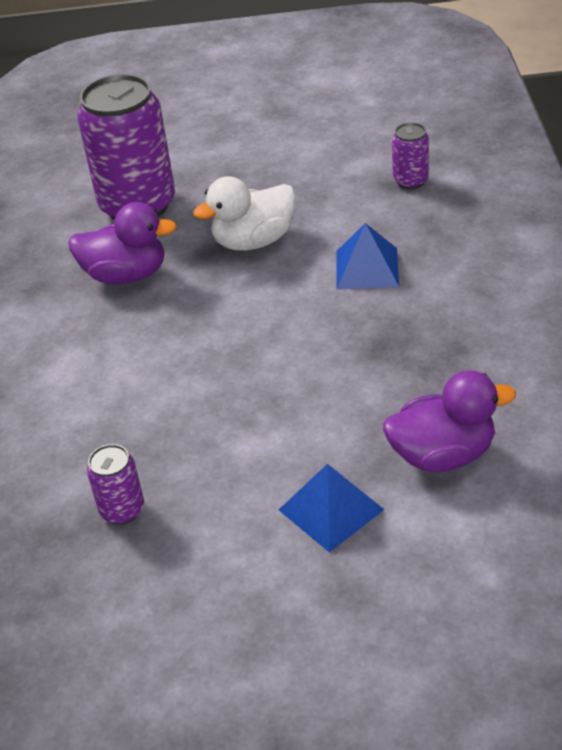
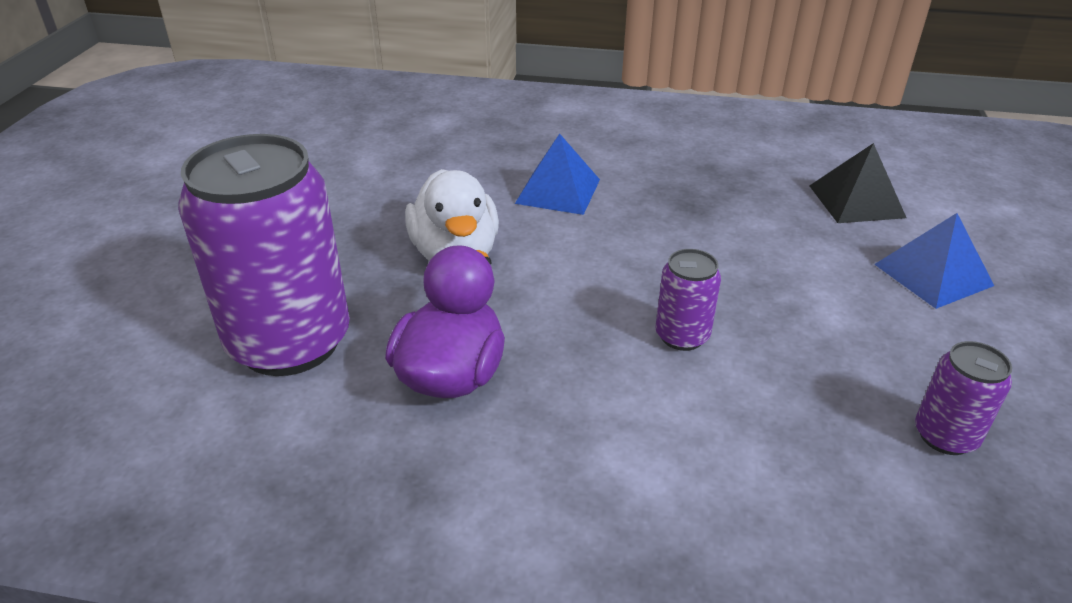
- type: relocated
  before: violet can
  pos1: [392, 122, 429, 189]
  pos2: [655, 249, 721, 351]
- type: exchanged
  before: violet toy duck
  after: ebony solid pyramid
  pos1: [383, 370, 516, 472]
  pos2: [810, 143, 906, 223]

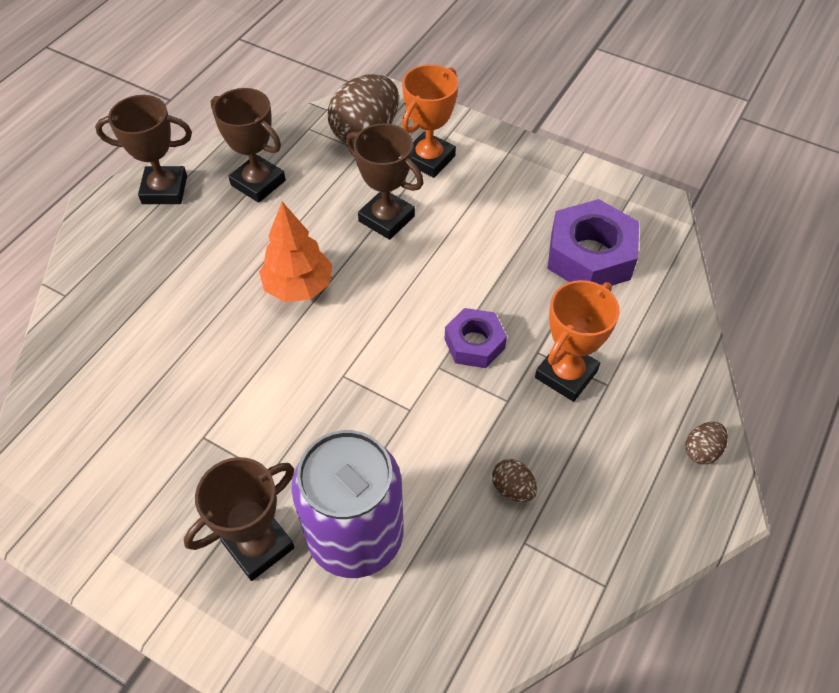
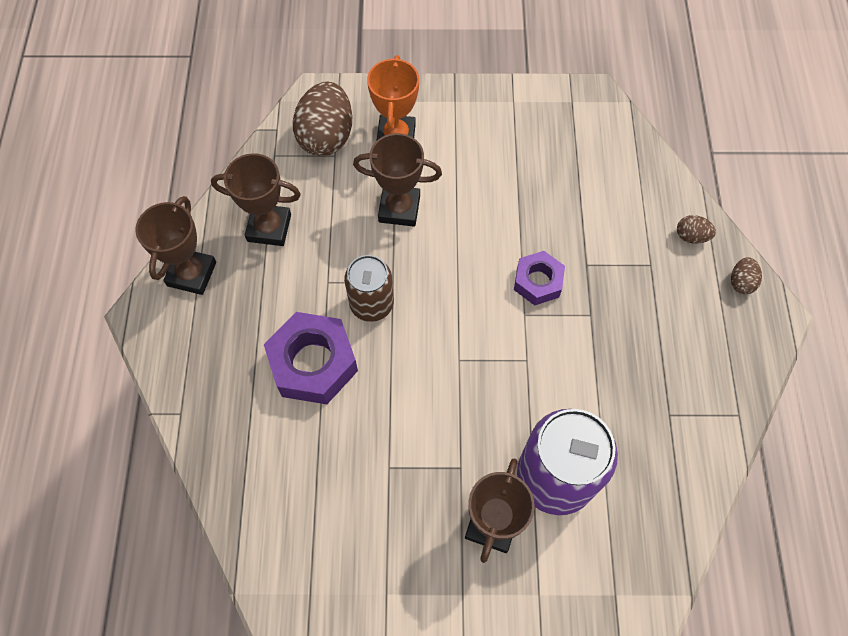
- type: missing
  before: bright orange award cup
  pos1: [535, 280, 620, 402]
- type: relocated
  before: russet egg
  pos1: [492, 459, 537, 502]
  pos2: [677, 215, 716, 244]
- type: relocated
  before: violet hexagon nut
  pos1: [547, 199, 639, 286]
  pos2: [264, 312, 358, 404]
- type: exchanged
  before: bright orange tree
  after: russet can
  pos1: [259, 202, 332, 302]
  pos2: [344, 255, 394, 322]
- type: spun
  before: russet award cup
  pos1: [95, 95, 192, 204]
  pos2: [135, 196, 216, 295]
  turn: -45

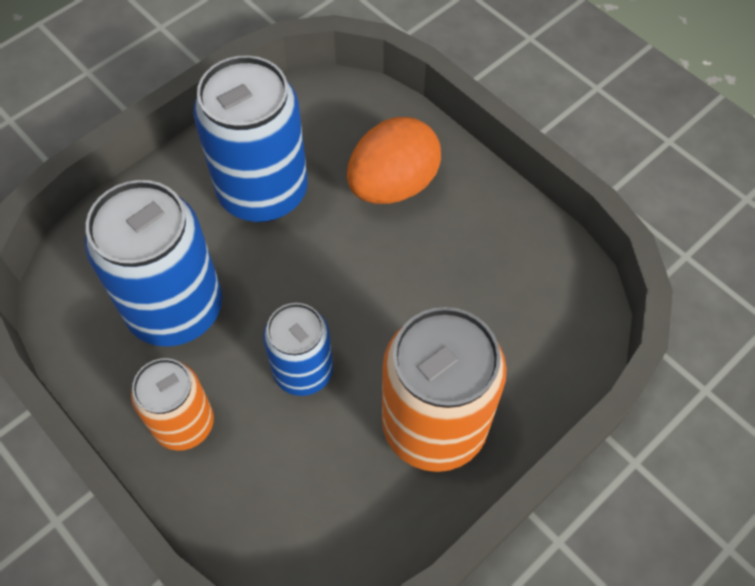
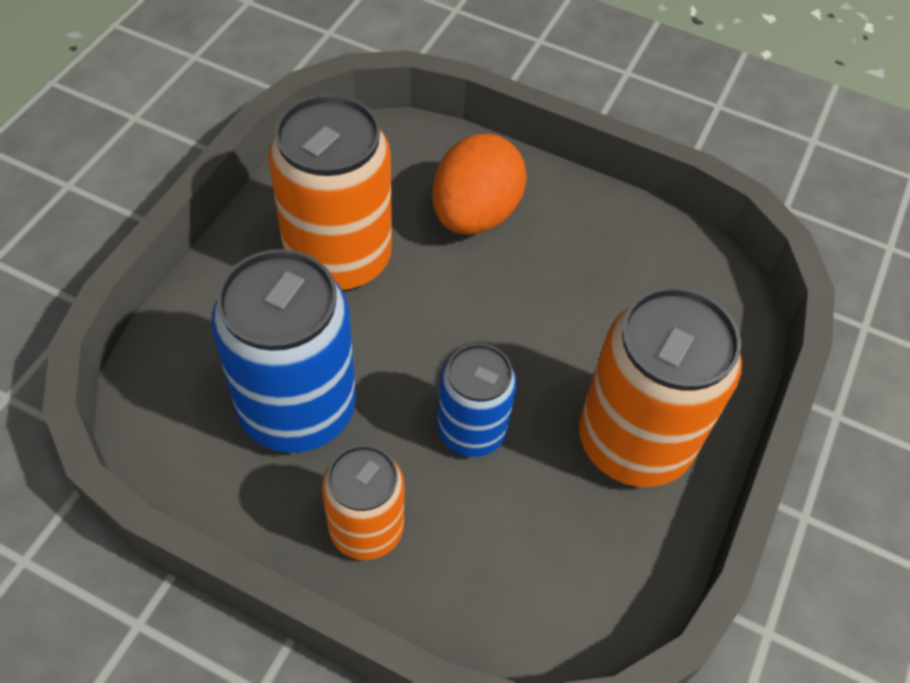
- type: colour
  before: cobalt can
  after: bright orange can
  pos1: [193, 55, 308, 222]
  pos2: [268, 94, 392, 292]

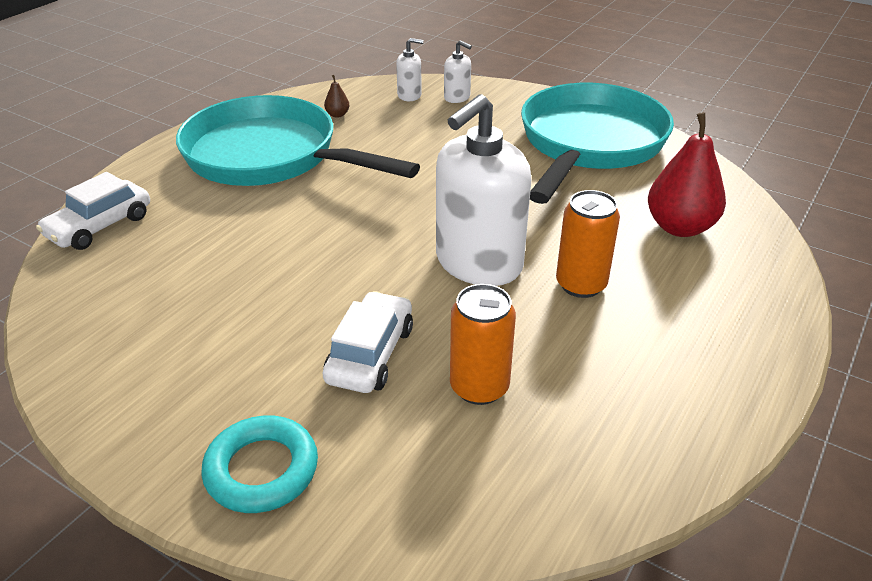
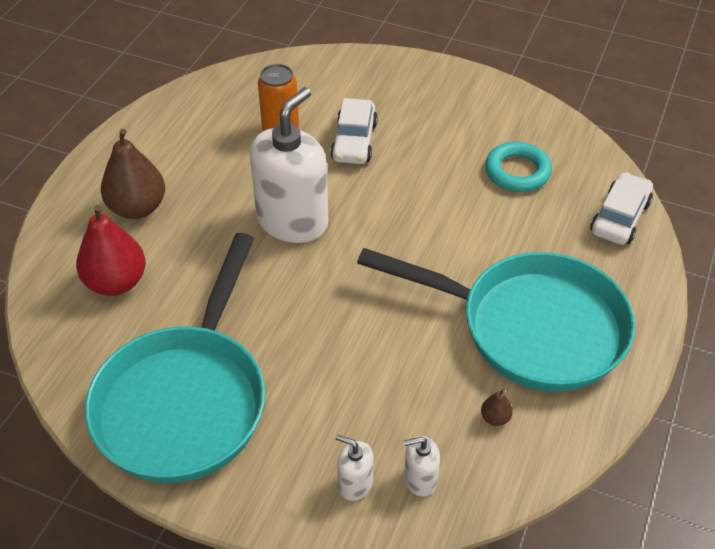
- type: missing
  before: bright orange can
  pos1: [556, 190, 620, 298]
- type: appeared
  after: russet pear fruit
  pos2: [101, 129, 165, 219]
- type: relocated
  before: teal ring
  pos1: [201, 416, 318, 513]
  pos2: [485, 142, 552, 192]

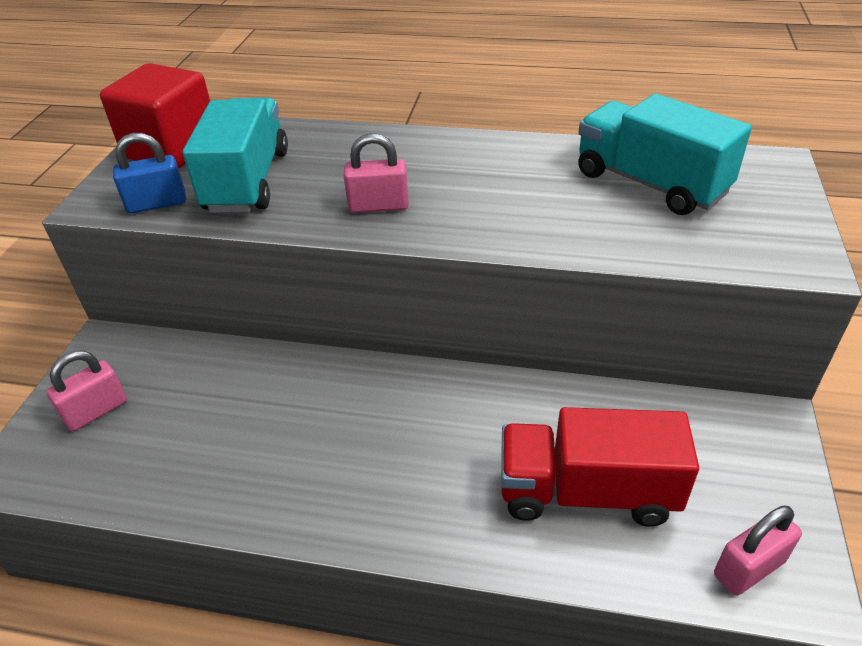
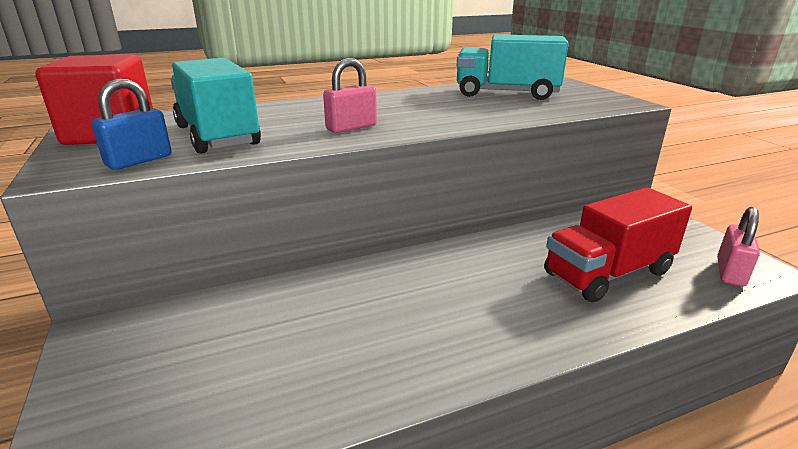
- type: missing
  before: pink padlock
  pos1: [46, 351, 127, 431]

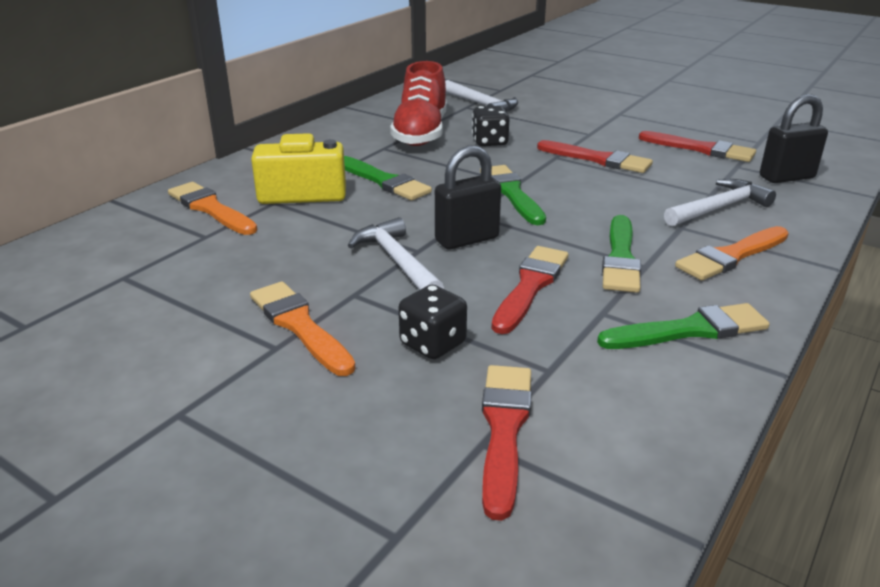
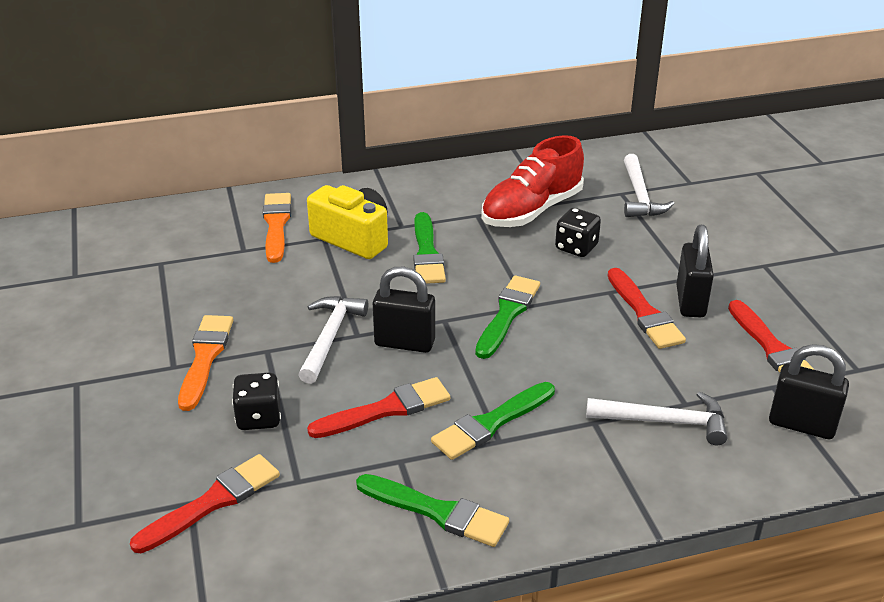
- type: missing
  before: bright orange brush
  pos1: [675, 226, 789, 281]
- type: appeared
  after: ebony padlock
  pos2: [676, 225, 714, 317]

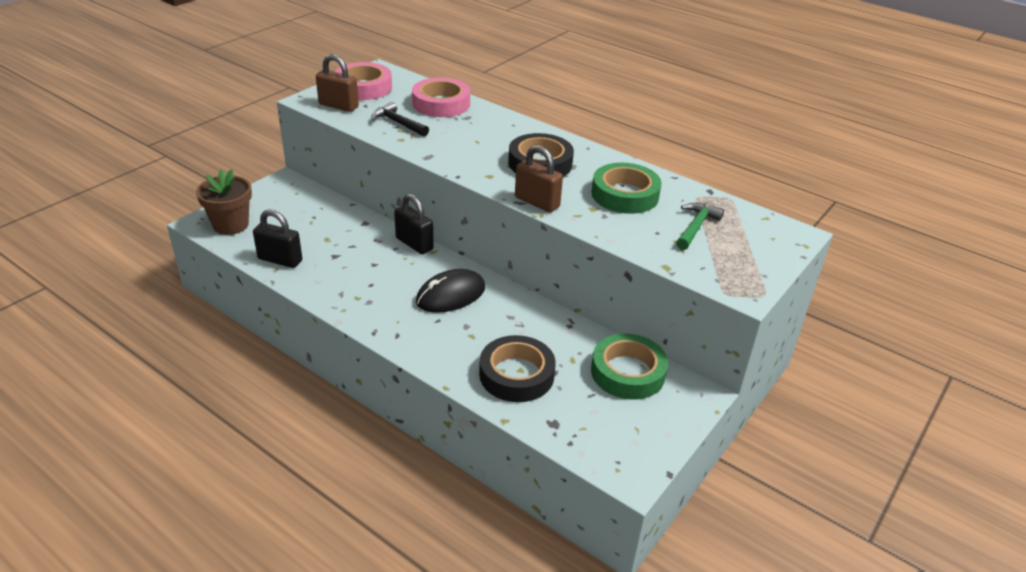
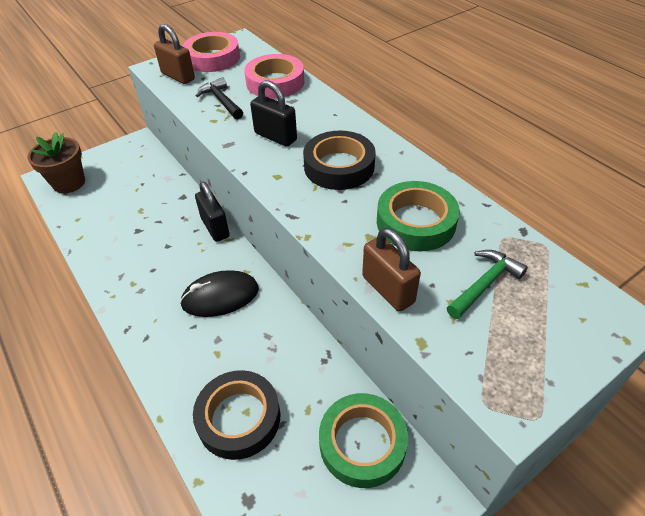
- type: relocated
  before: ebony padlock
  pos1: [253, 209, 302, 268]
  pos2: [250, 80, 297, 147]
- type: relocated
  before: russet padlock
  pos1: [515, 145, 563, 212]
  pos2: [362, 228, 421, 312]

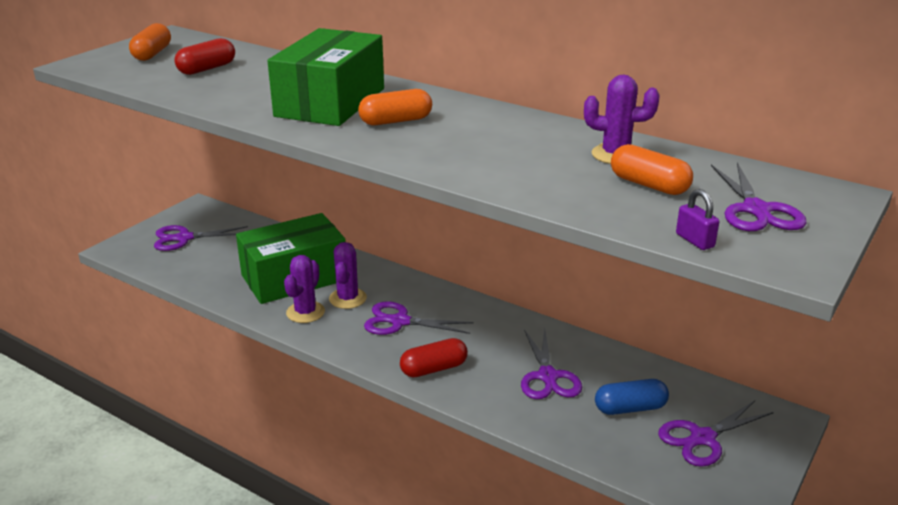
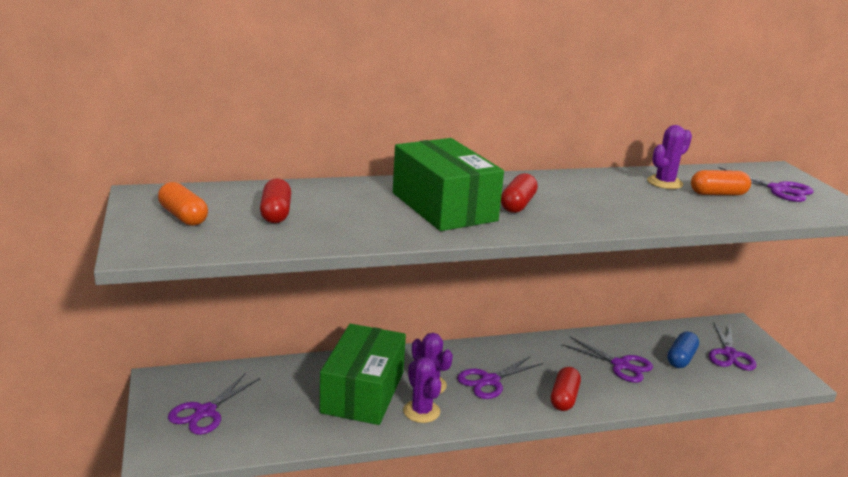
- type: missing
  before: violet padlock
  pos1: [676, 189, 719, 250]
- type: colour
  before: bright orange pill shape
  after: red pill shape
  pos1: [358, 89, 432, 125]
  pos2: [501, 173, 538, 213]

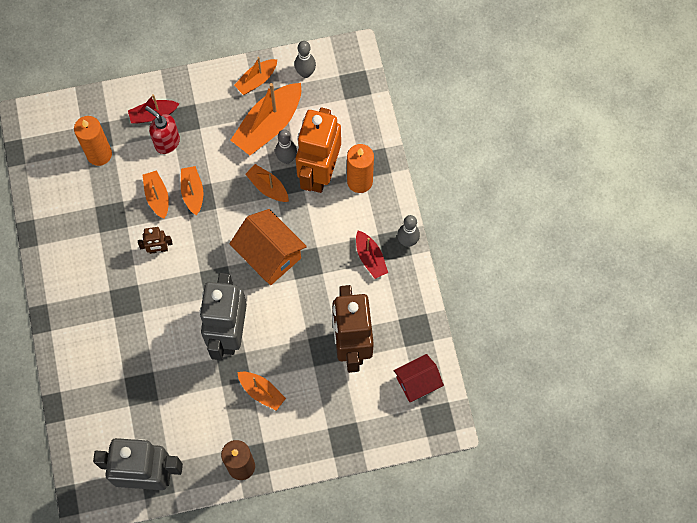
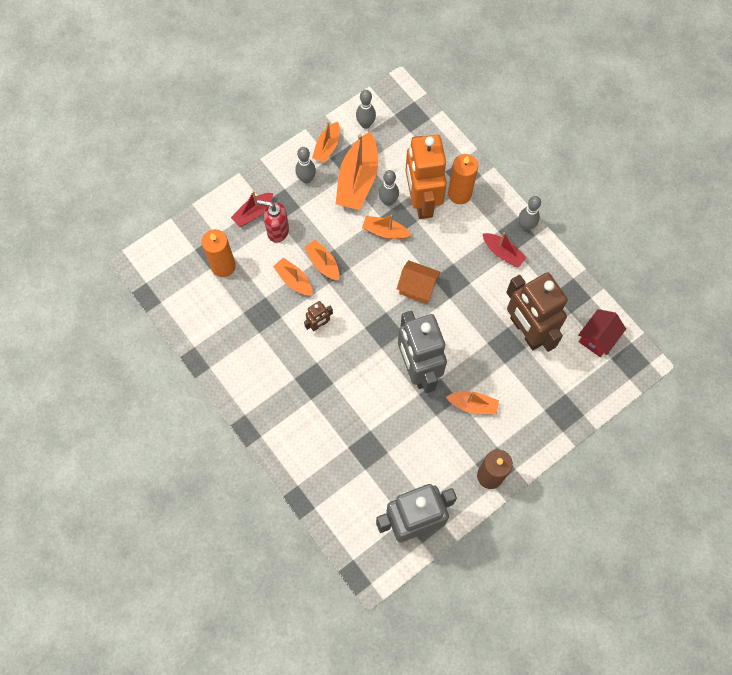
- type: appeared
  after: gray bowling pin
  pos2: [295, 147, 316, 184]
- type: size
  before: bright orange house
  pos1: [229, 209, 307, 285]
  pos2: [397, 260, 440, 304]
  scale: 0.66

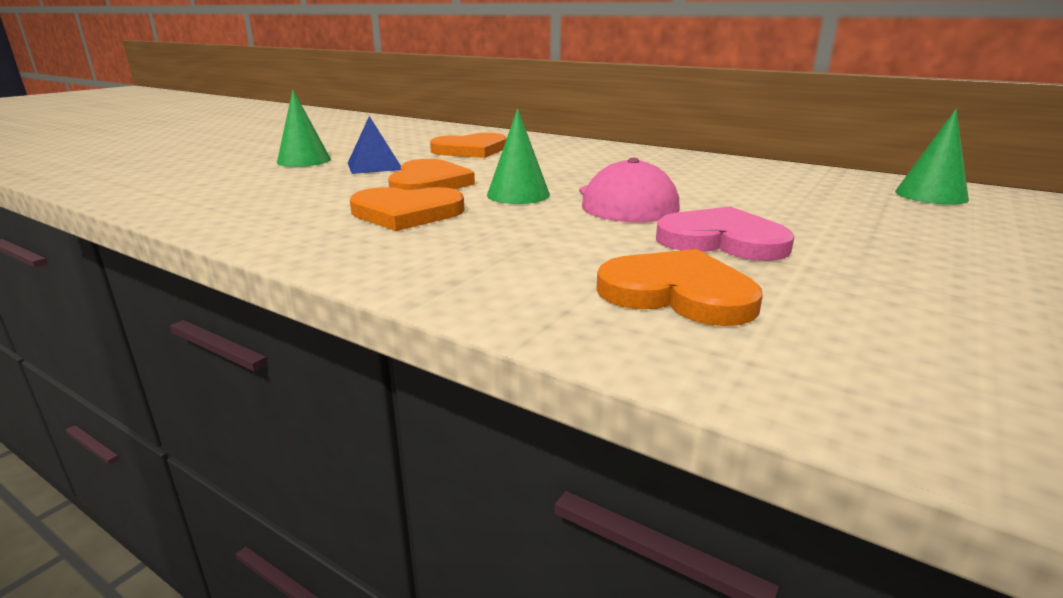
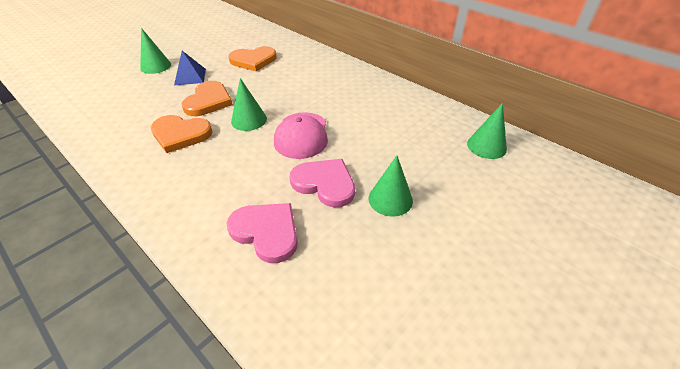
- type: appeared
  after: leaf-green cone shape
  pos2: [369, 155, 413, 217]
- type: colour
  before: bright orange heart shape
  after: pink heart shape
  pos1: [596, 249, 763, 326]
  pos2: [227, 203, 298, 263]

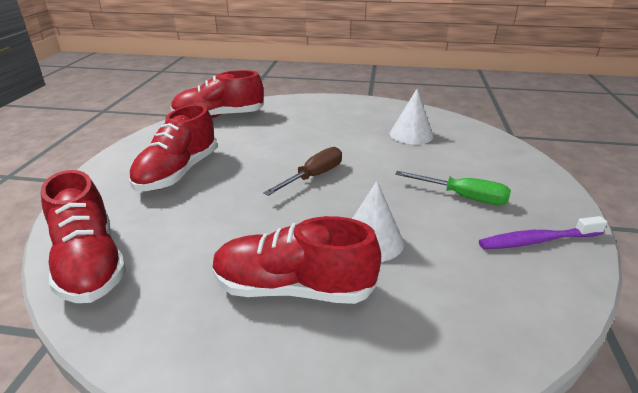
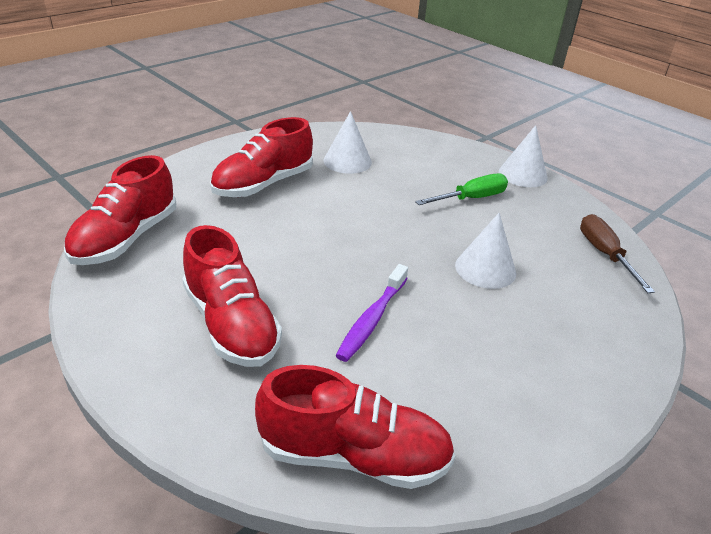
- type: appeared
  after: snow-white cone shape
  pos2: [499, 125, 548, 187]
- type: relocated
  before: red lace-up shoe
  pos1: [213, 216, 381, 304]
  pos2: [210, 117, 313, 197]
- type: relocated
  before: russet flat screwdriver
  pos1: [263, 147, 342, 196]
  pos2: [580, 214, 655, 293]
- type: relocated
  before: violet dental brush
  pos1: [479, 216, 607, 249]
  pos2: [336, 264, 408, 362]

